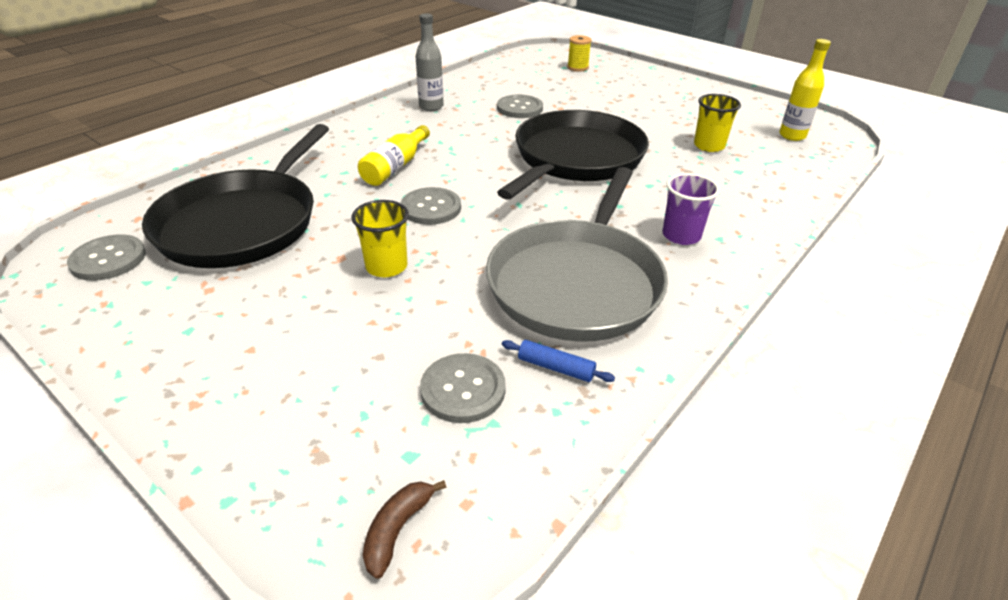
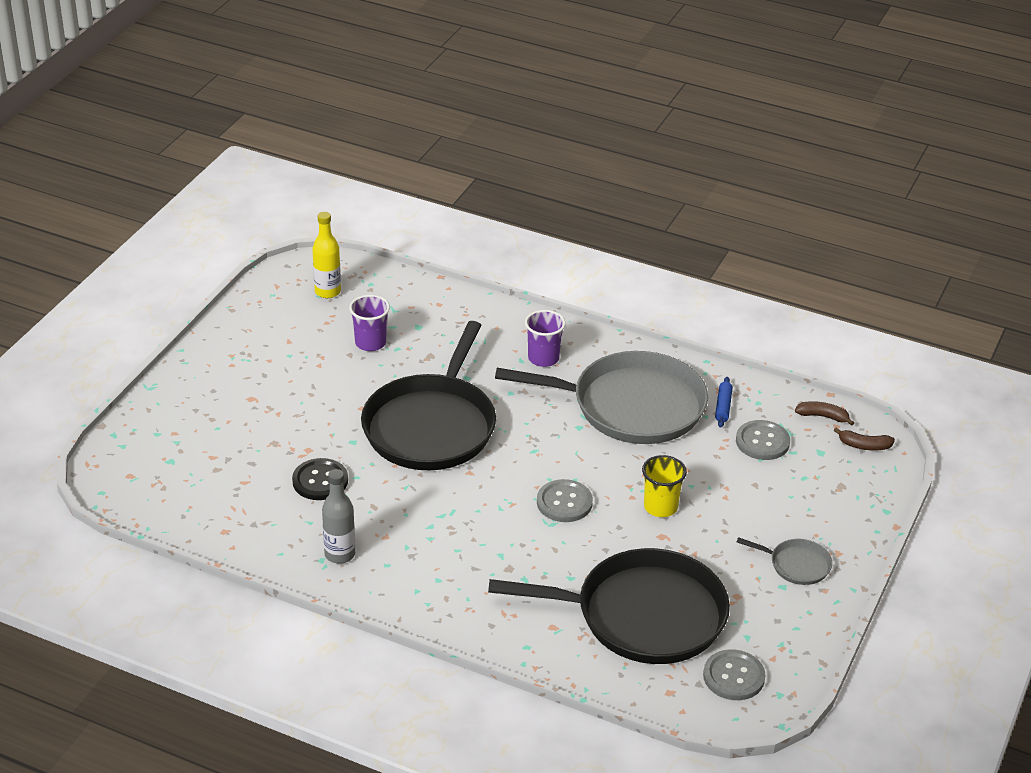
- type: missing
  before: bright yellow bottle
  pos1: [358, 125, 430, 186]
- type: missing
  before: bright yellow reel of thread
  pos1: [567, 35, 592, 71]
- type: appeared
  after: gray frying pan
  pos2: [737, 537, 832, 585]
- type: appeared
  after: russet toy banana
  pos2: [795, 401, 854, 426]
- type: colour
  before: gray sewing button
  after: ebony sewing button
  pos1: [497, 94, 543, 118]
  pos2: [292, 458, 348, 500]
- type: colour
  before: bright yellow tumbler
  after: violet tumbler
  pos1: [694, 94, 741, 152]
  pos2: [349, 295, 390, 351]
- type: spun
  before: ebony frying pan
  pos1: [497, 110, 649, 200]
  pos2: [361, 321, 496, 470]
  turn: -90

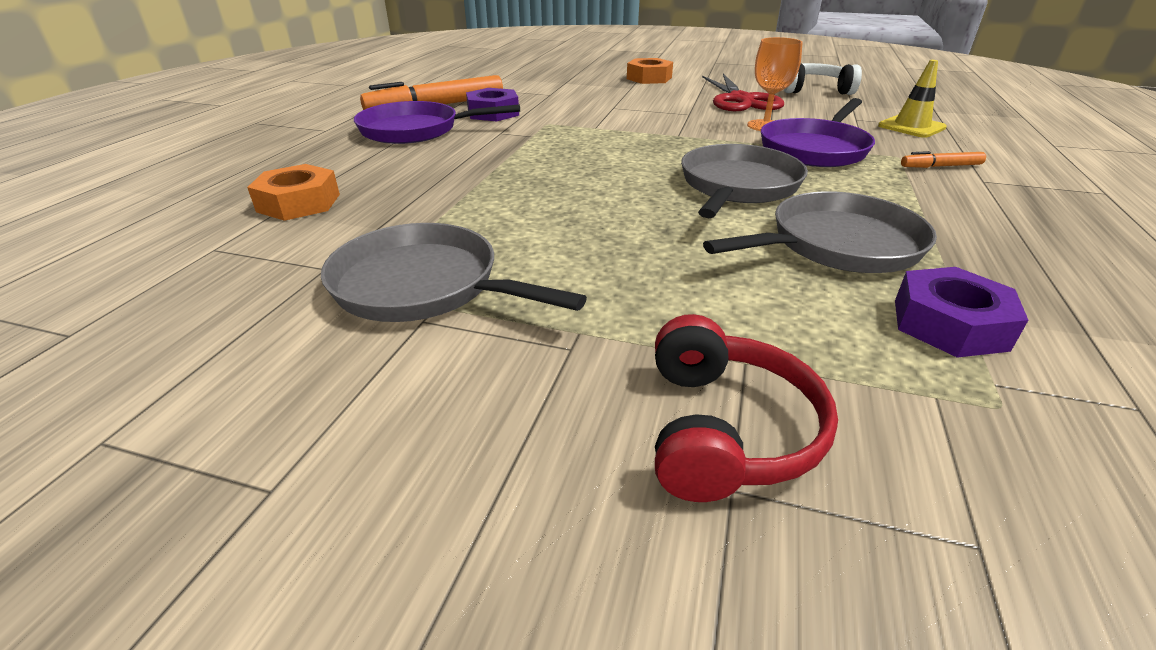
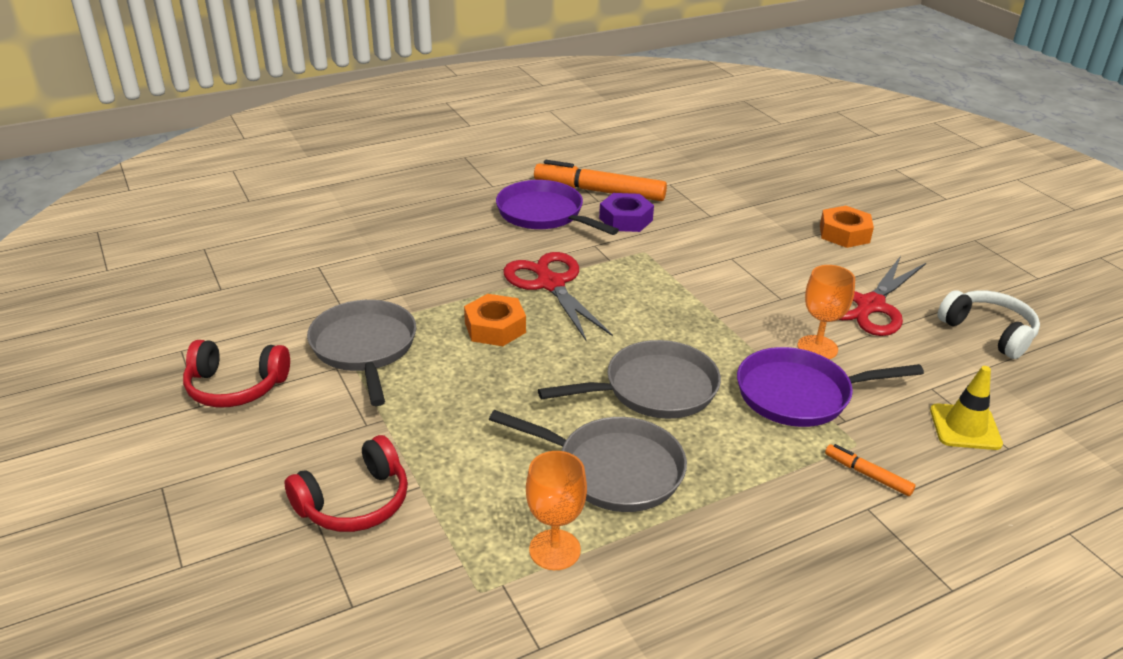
- type: appeared
  after: red over-ear headphones
  pos2: [183, 340, 290, 407]
- type: appeared
  after: red scissors
  pos2: [504, 252, 613, 342]
- type: relocated
  before: bright orange hexagon nut
  pos1: [247, 164, 340, 221]
  pos2: [464, 294, 526, 346]
- type: exchanged
  before: violet hexagon nut
  after: bright orange goblet
  pos1: [895, 267, 1028, 358]
  pos2: [526, 451, 587, 570]

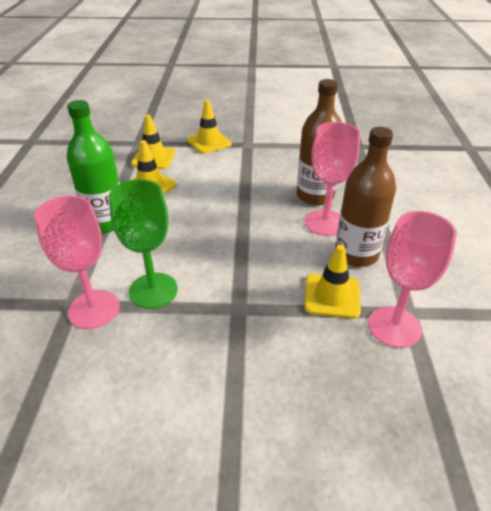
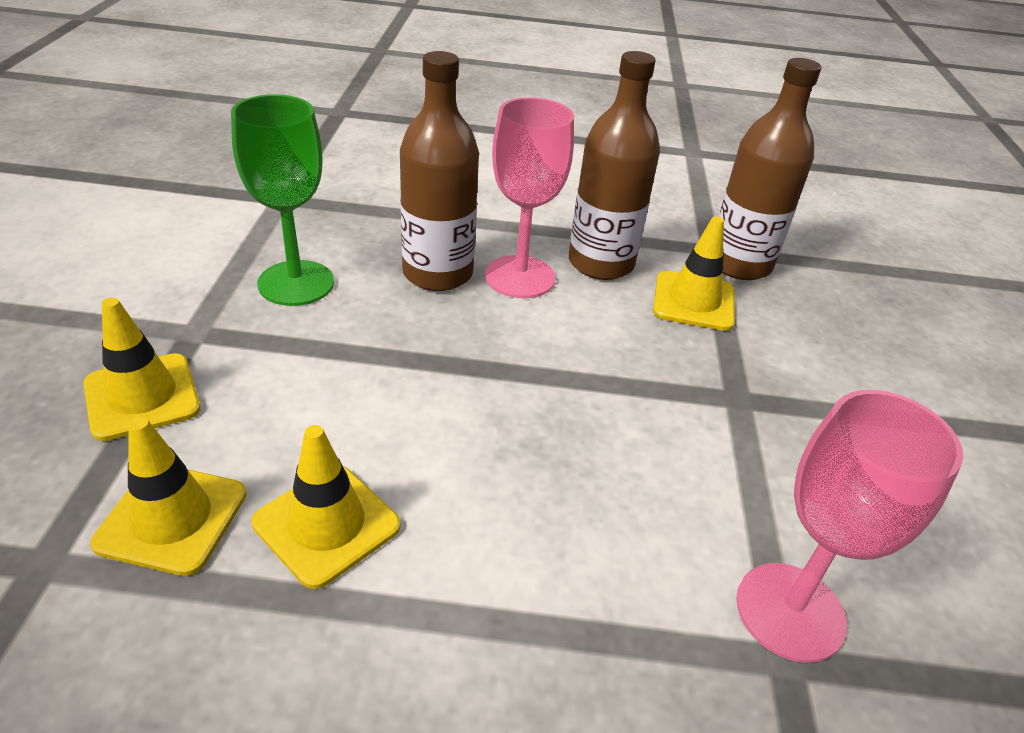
- type: missing
  before: leaf-green bottle
  pos1: [67, 100, 120, 233]
- type: relocated
  before: leaf-green goblet
  pos1: [109, 179, 178, 309]
  pos2: [231, 94, 334, 306]
- type: exchanged
  before: pink goblet
  after: russet bottle
  pos1: [368, 211, 457, 348]
  pos2: [718, 58, 822, 280]

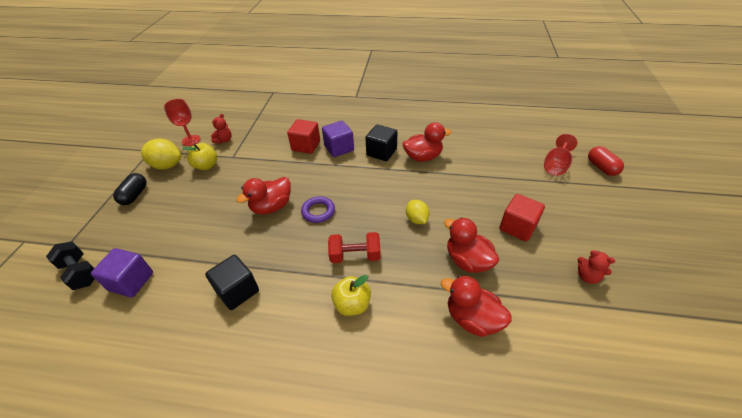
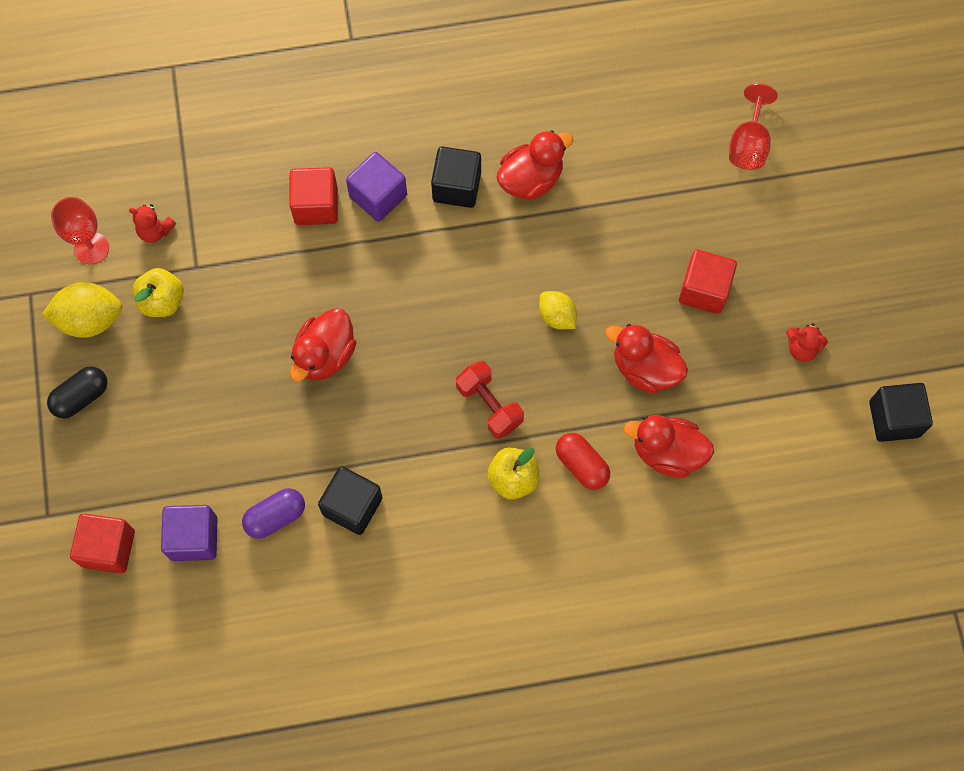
- type: missing
  before: violet ring
  pos1: [301, 196, 335, 223]
- type: appeared
  after: violet pill shape
  pos2: [242, 488, 305, 539]
- type: appeared
  after: ebony cube
  pos2: [869, 383, 933, 442]
- type: relocated
  before: red pill shape
  pos1: [588, 146, 624, 176]
  pos2: [556, 433, 610, 490]
- type: exchanged
  before: ebony free weight
  after: red cube
  pos1: [46, 241, 95, 290]
  pos2: [70, 513, 135, 573]
- type: spun
  before: ebony pill shape
  pos1: [113, 173, 147, 205]
  pos2: [47, 366, 108, 419]
  turn: 60
- type: spun
  before: red teddy
  pos1: [211, 114, 232, 143]
  pos2: [129, 204, 176, 243]
  turn: 105
- type: spun
  before: red free weight
  pos1: [328, 232, 381, 263]
  pos2: [456, 361, 524, 439]
  turn: 75

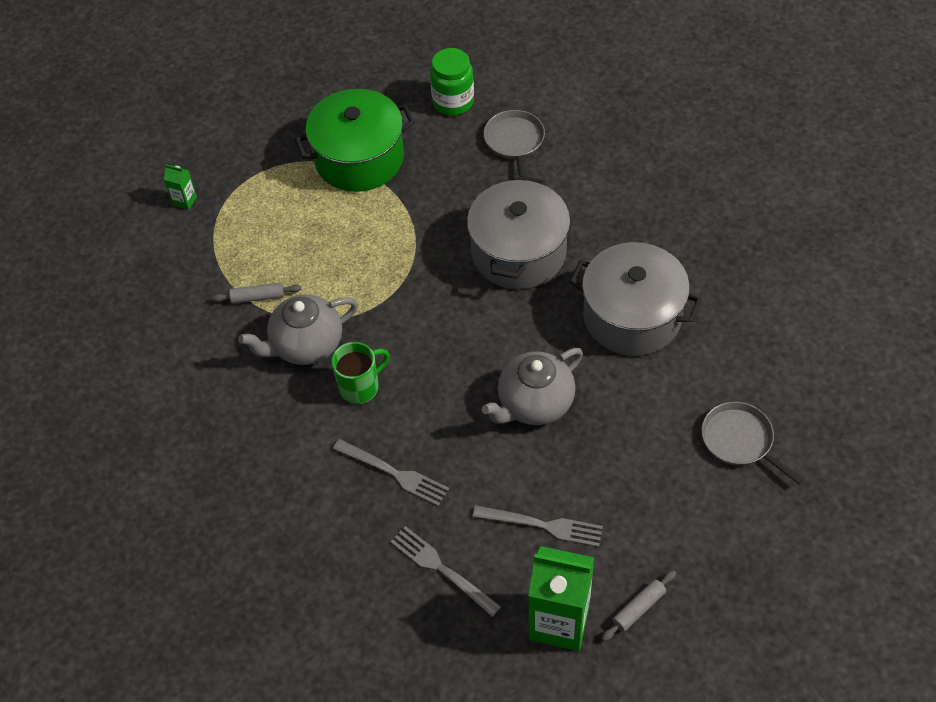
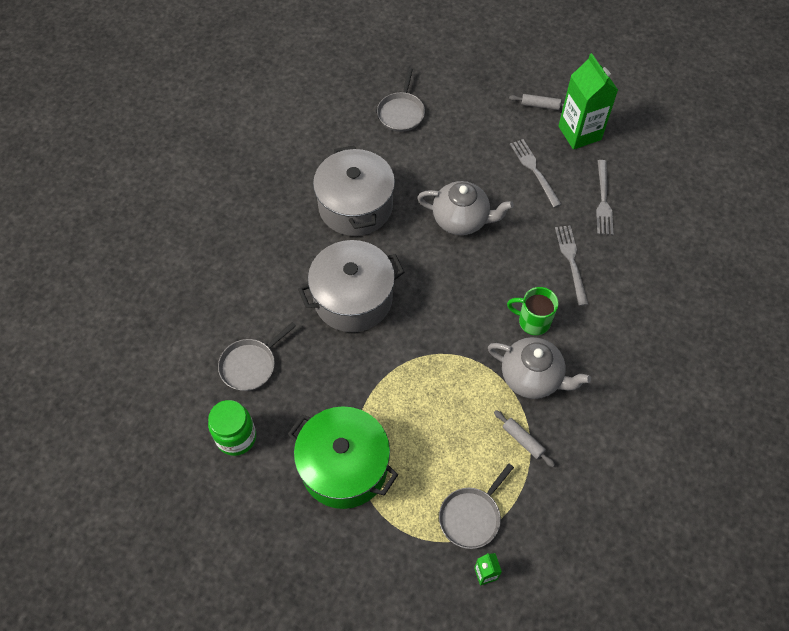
- type: appeared
  after: gray frying pan
  pos2: [439, 463, 514, 549]

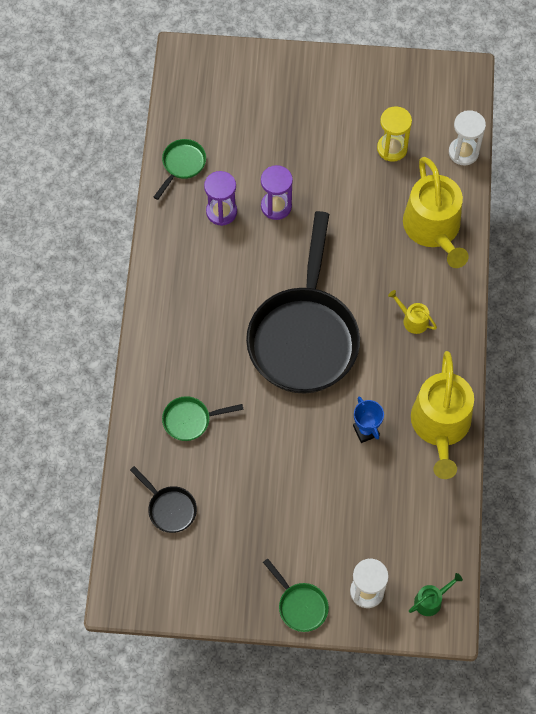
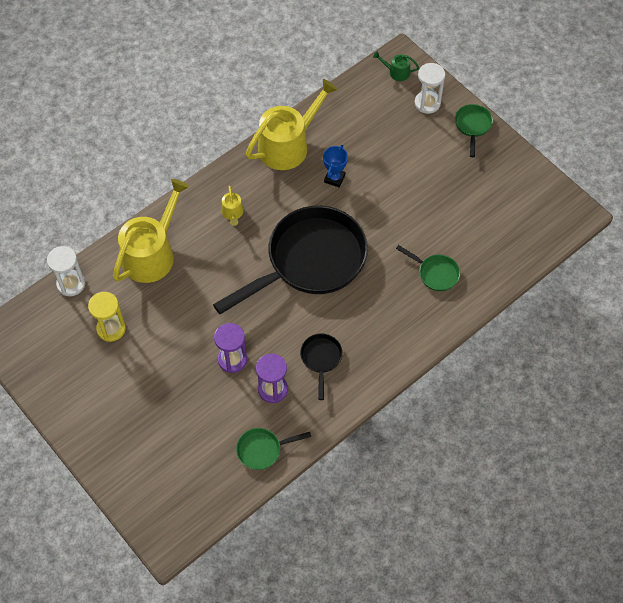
- type: relocated
  before: ebony frying pan
  pos1: [130, 466, 197, 533]
  pos2: [300, 333, 343, 400]

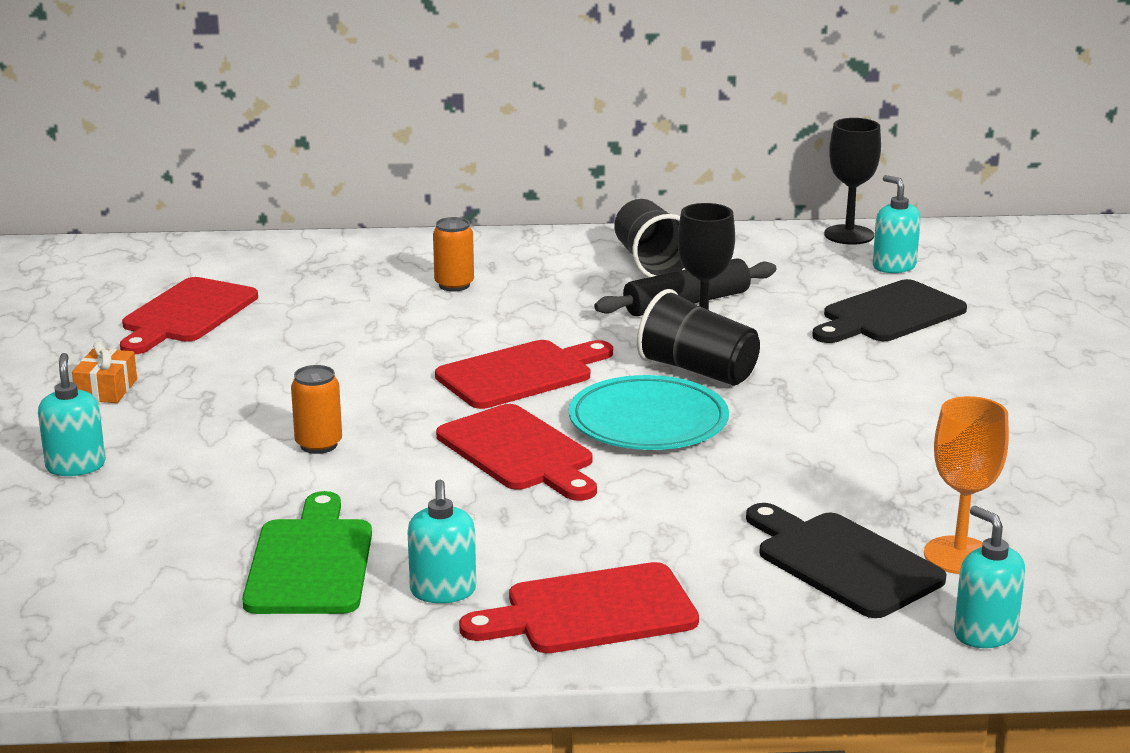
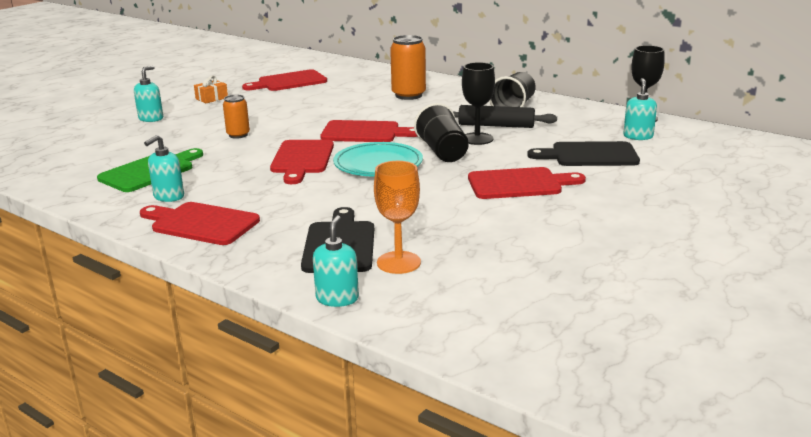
- type: appeared
  after: red chopping board
  pos2: [468, 167, 586, 199]
- type: size
  before: bright orange can
  pos1: [433, 217, 474, 291]
  pos2: [390, 35, 426, 100]
  scale: 1.65

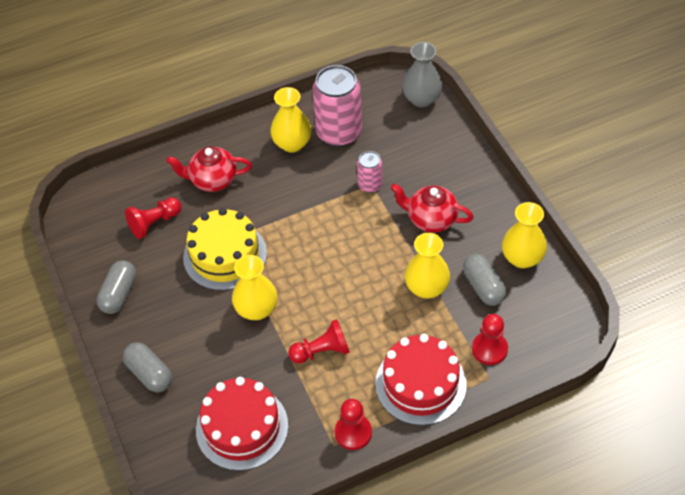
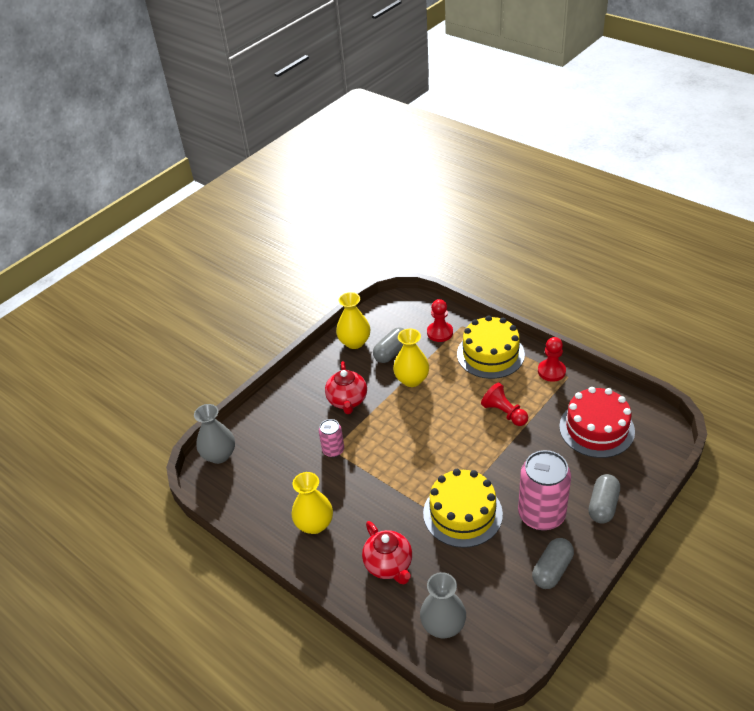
- type: missing
  before: red game pawn
  pos1: [125, 197, 181, 239]
- type: missing
  before: bright yellow flower vase
  pos1: [232, 255, 277, 320]
- type: appeared
  after: gray flower vase
  pos2: [420, 572, 466, 638]
- type: relocated
  before: pink can
  pos1: [312, 65, 362, 147]
  pos2: [518, 450, 571, 531]
- type: colour
  before: red cake
  after: bright yellow cake
  pos1: [375, 334, 467, 426]
  pos2: [457, 315, 525, 379]
- type: spun
  before: gray pill shape
  pos1: [97, 260, 136, 314]
  pos2: [532, 538, 574, 589]
  turn: -45

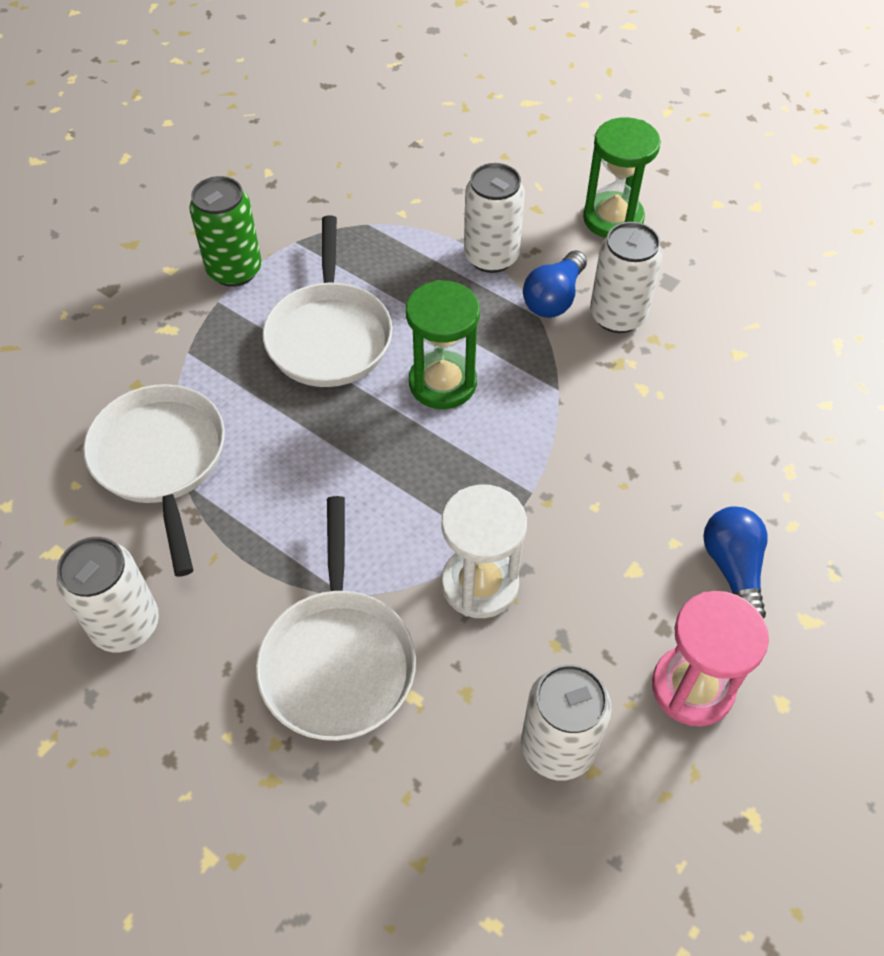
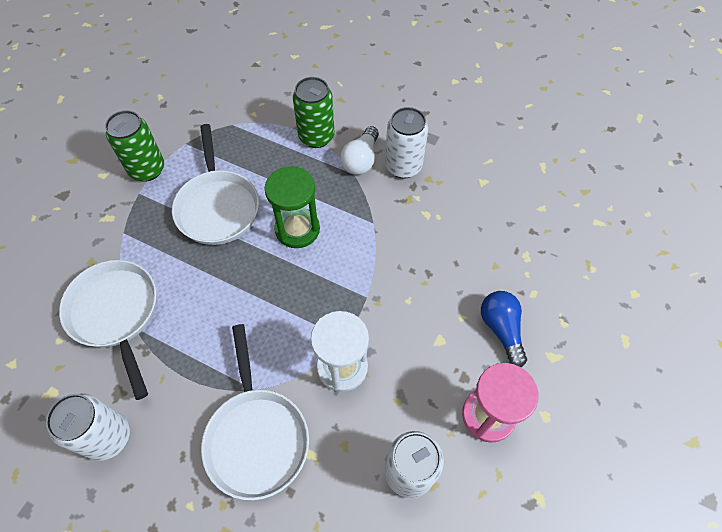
- type: missing
  before: leaf-green hourglass
  pos1: [583, 117, 661, 238]
- type: colour
  before: snow-white can
  after: leaf-green can
  pos1: [464, 163, 525, 273]
  pos2: [293, 77, 334, 148]
- type: colour
  before: cobalt light bulb
  after: snow-white light bulb
  pos1: [523, 250, 587, 318]
  pos2: [340, 126, 379, 175]

